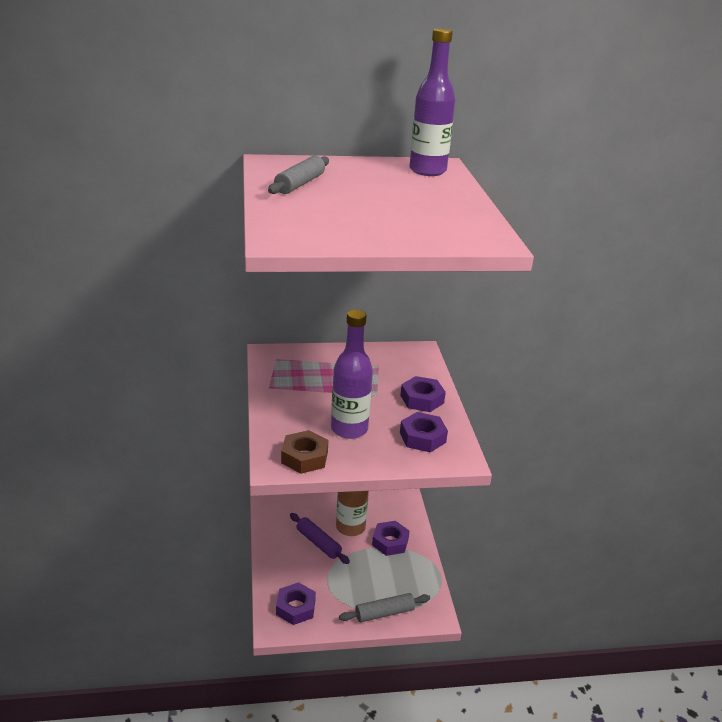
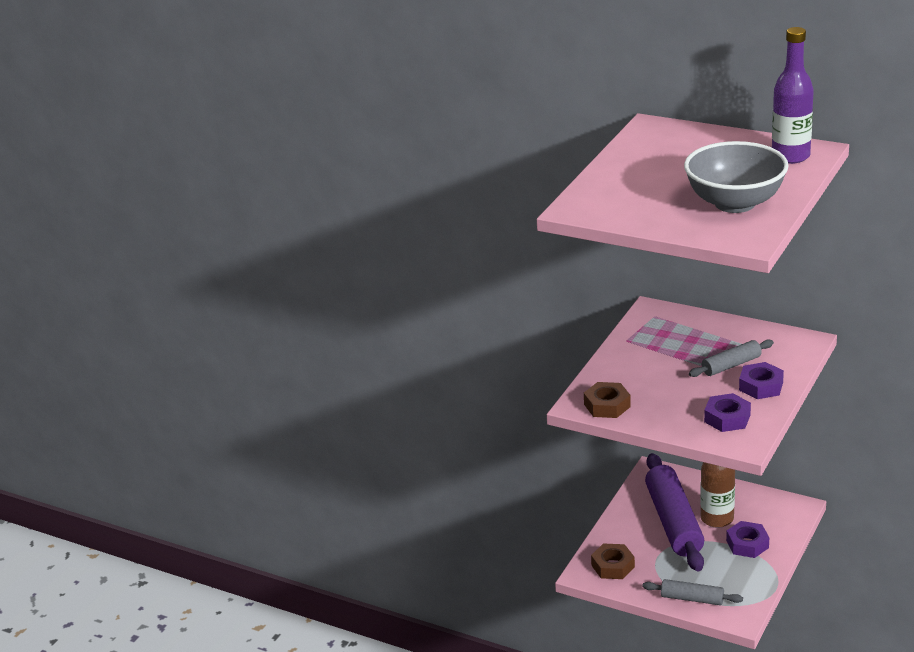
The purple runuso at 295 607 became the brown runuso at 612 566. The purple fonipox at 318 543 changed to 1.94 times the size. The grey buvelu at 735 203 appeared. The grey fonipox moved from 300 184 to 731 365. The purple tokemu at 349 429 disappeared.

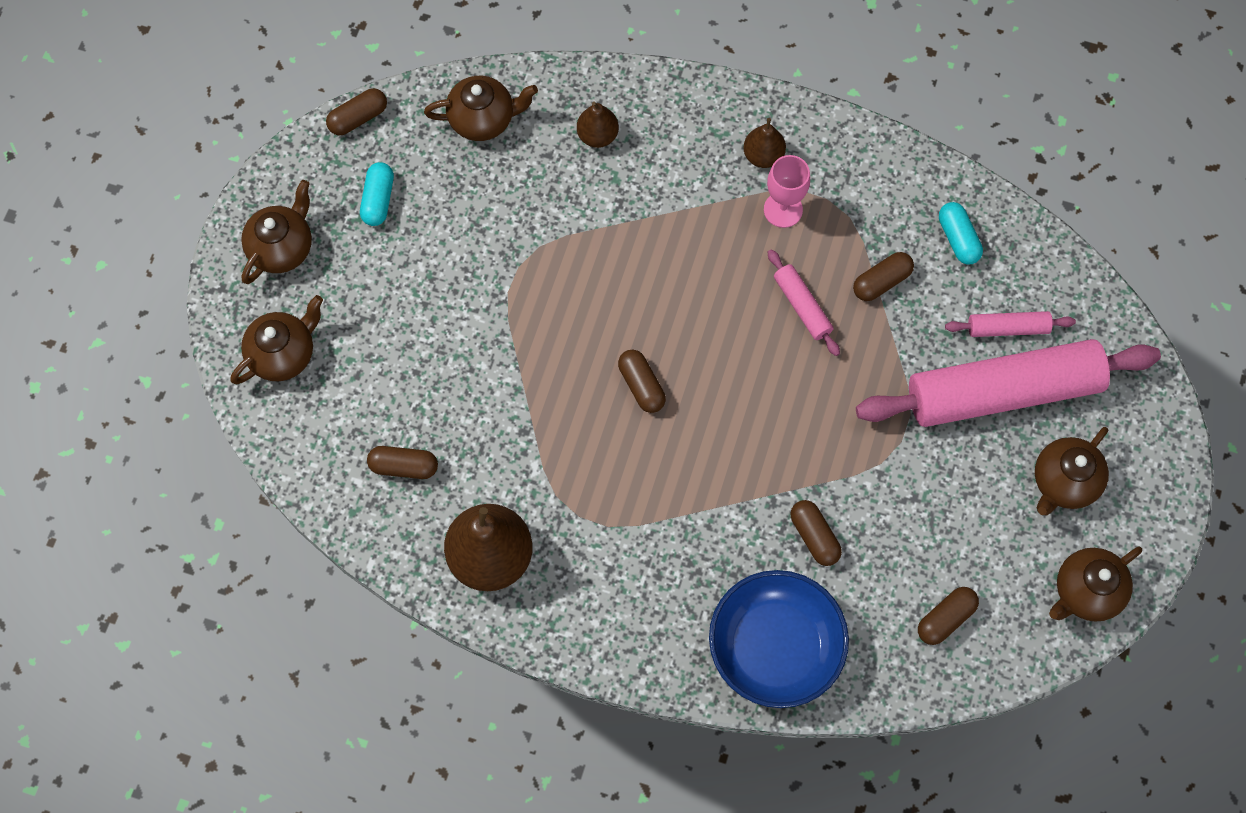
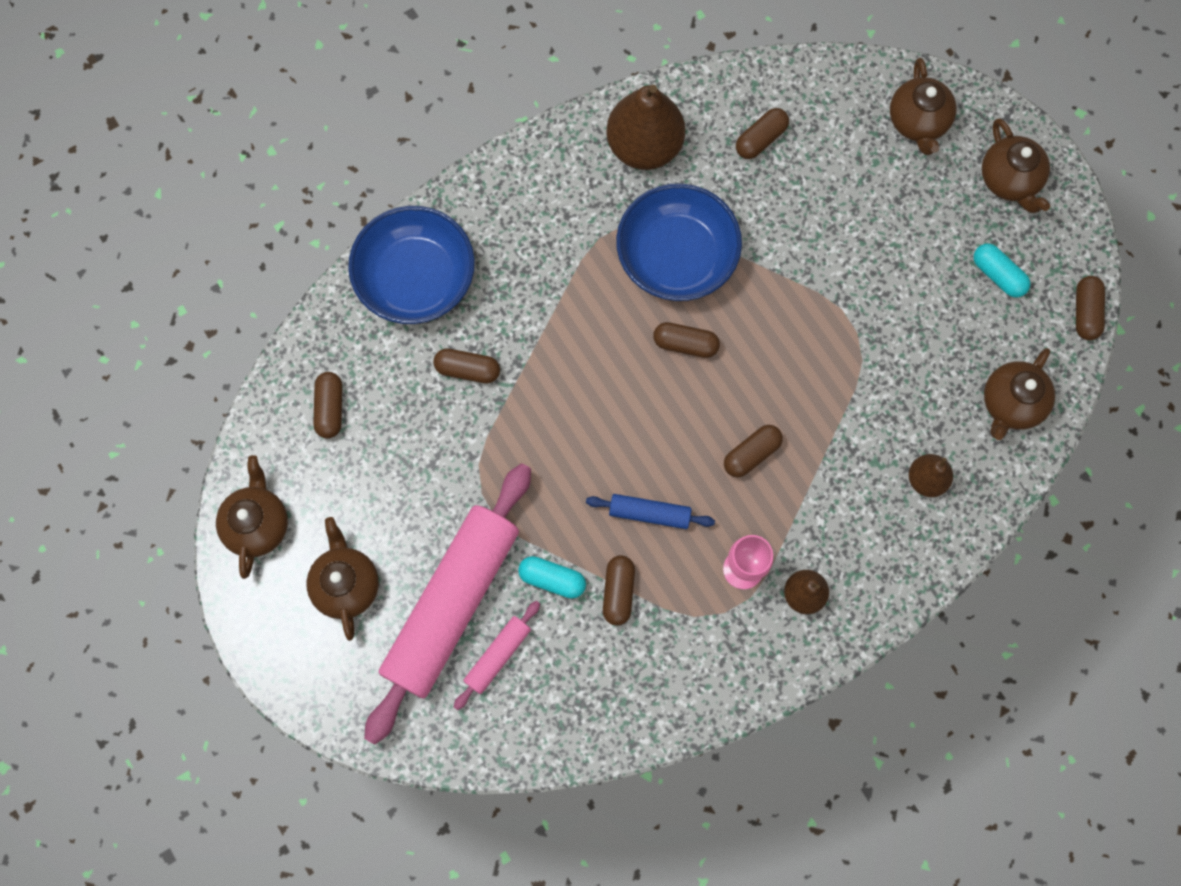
The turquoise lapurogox moved from 958 239 to 552 579. The pink fonipox at 802 306 became the blue fonipox at 649 513. The blue buvelu at 676 256 appeared. The brown lapurogox at 751 454 appeared.

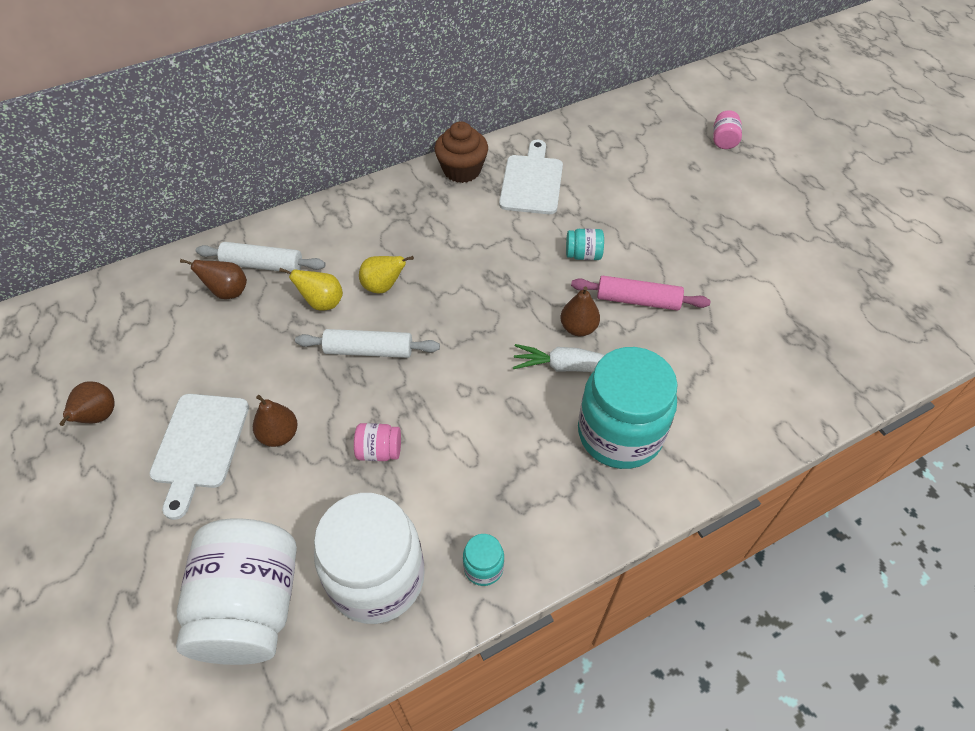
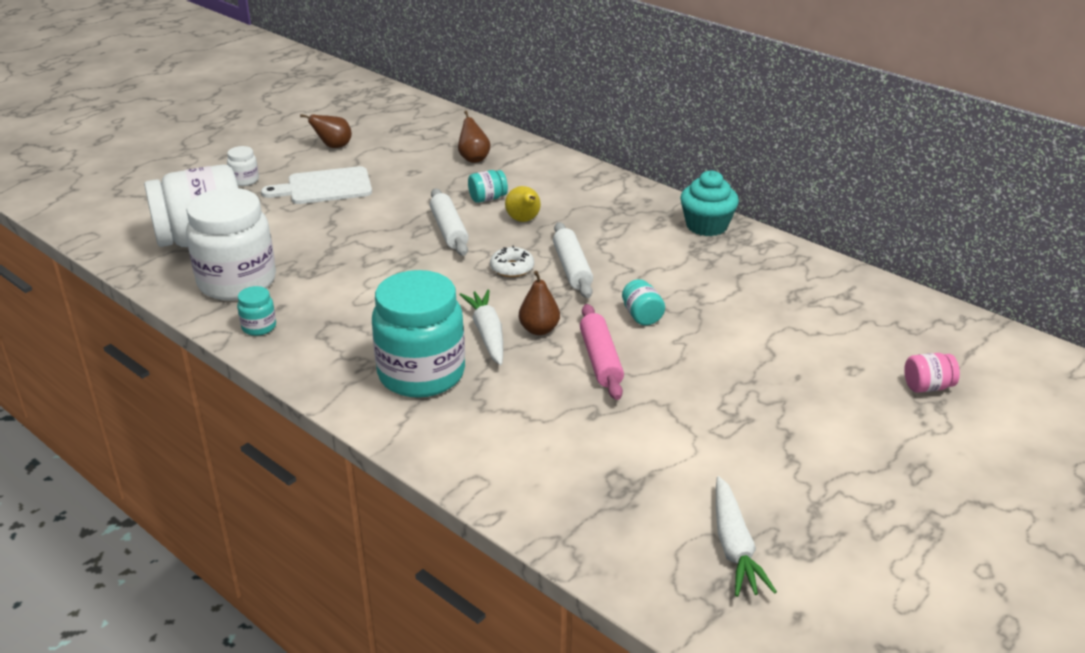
The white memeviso at 245 180 appeared. The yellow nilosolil at 322 303 was replaced by the turquoise memeviso at 487 198. The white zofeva at 512 268 appeared. The white fonipox moved from 263 265 to 572 268. The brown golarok at 462 170 became the turquoise golarok at 706 226. The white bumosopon at 734 547 appeared. The brown nilosolil at 279 435 disappeared. The pink memeviso at 379 451 disappeared. The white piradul at 532 181 disappeared.

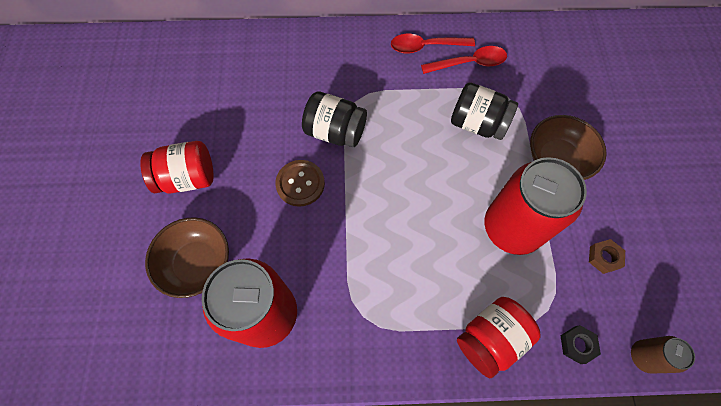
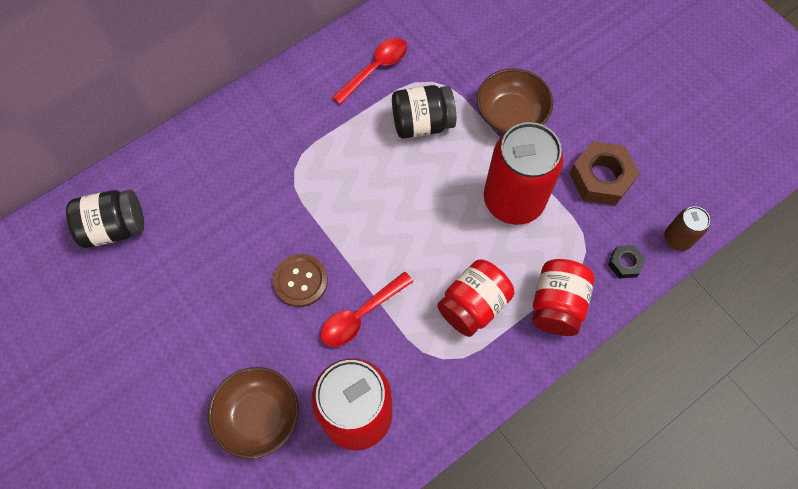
The black memeviso moved from 335 132 to 114 227. The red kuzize moved from 425 47 to 360 315. The red memeviso moved from 187 178 to 473 305. The brown runuso at 604 257 changed to 1.93 times the size.

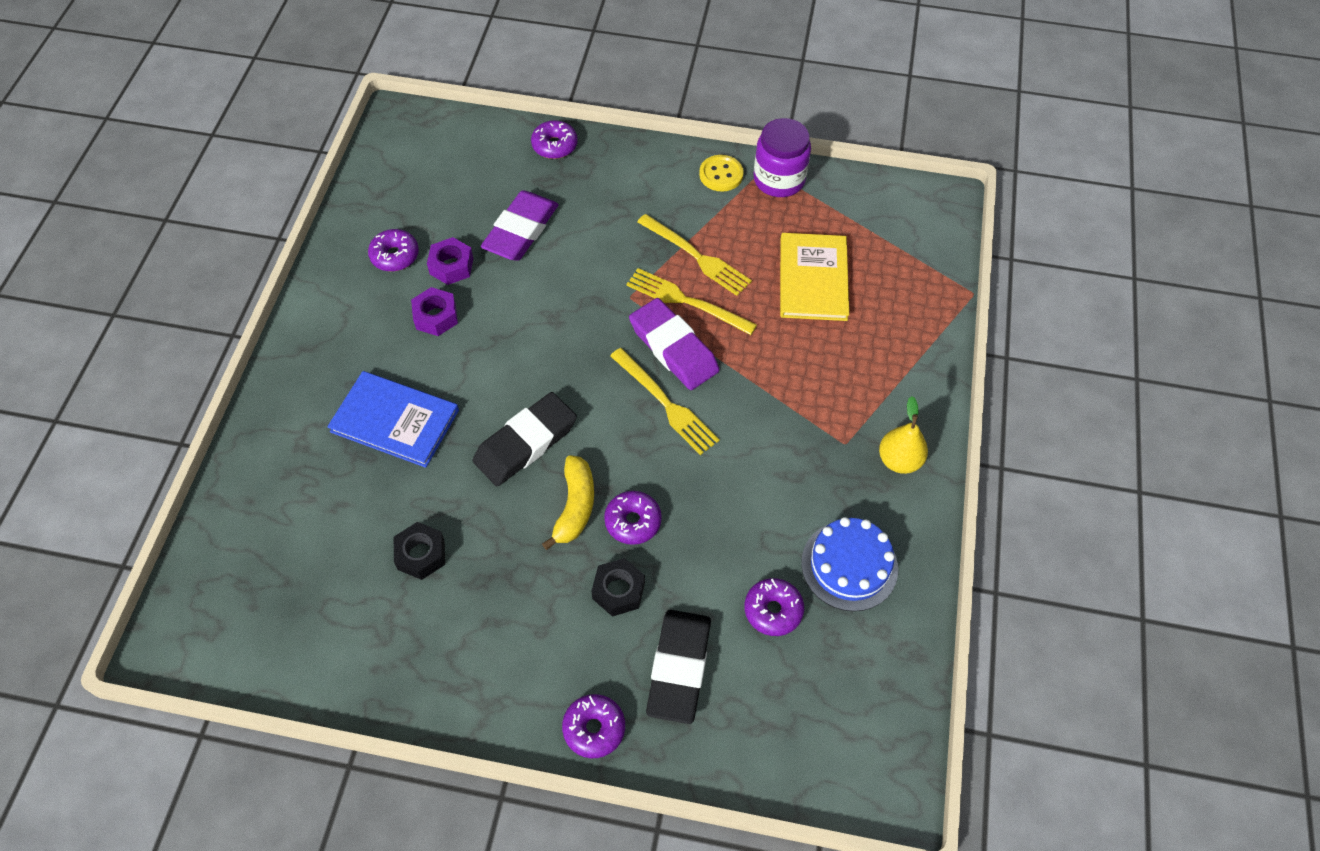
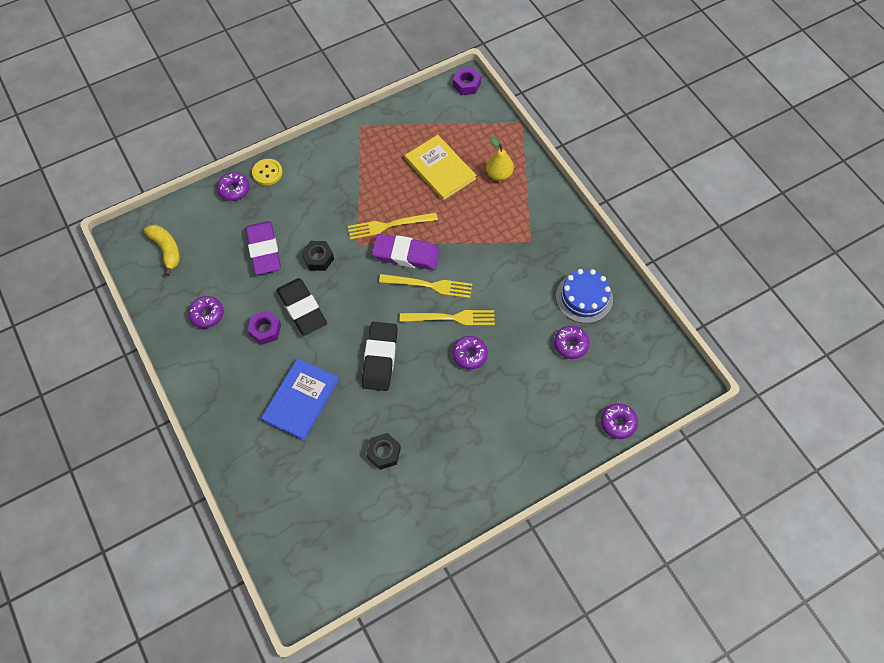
The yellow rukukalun moved from 575 507 to 166 250. The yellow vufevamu moved from 721 174 to 267 173. The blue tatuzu at 395 420 turned 45 degrees counterclockwise. The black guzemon moved from 678 668 to 302 309. The black runuso moved from 618 591 to 318 258. The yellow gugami moved from 696 257 to 451 318. The purple runuso moved from 451 266 to 466 85. The yellow nilosolil moved from 899 460 to 499 174. The purple zofeva moved from 594 728 to 618 423. The purple memeviso at 779 179 disappeared.

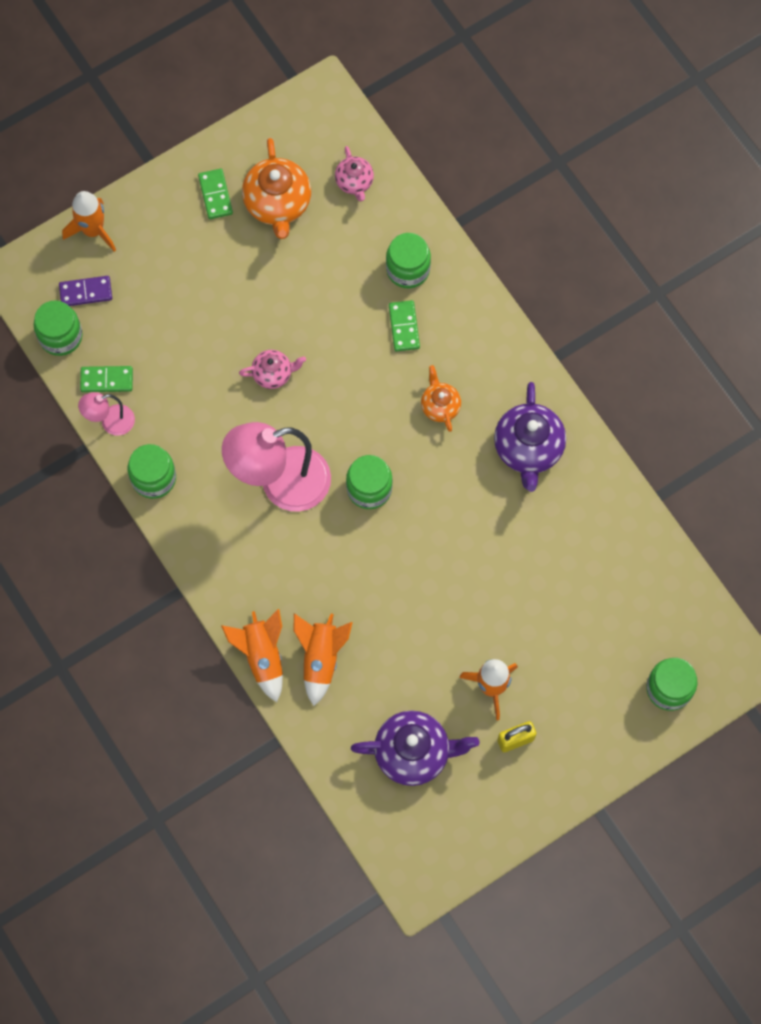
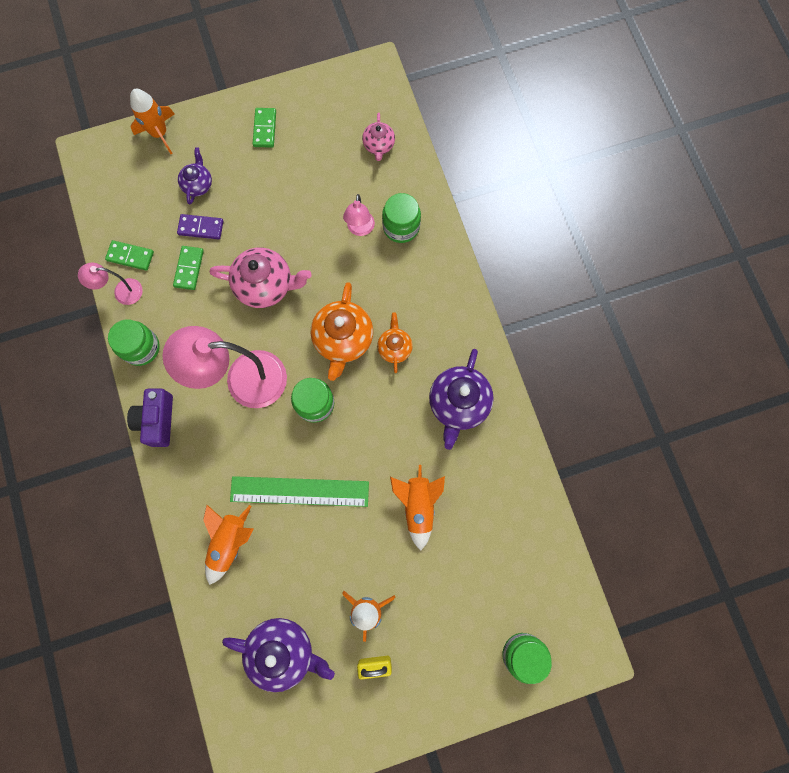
The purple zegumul at 157 420 appeared. The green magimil moved from 404 327 to 189 268. The purple magimil moved from 86 292 to 201 227. The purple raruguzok at 198 184 appeared. The pink raruguzok at 273 374 changed to 1.76 times the size. The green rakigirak at 299 491 appeared. The orange raruguzok moved from 277 204 to 343 339. The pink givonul at 360 229 appeared. The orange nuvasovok moved from 262 656 to 418 506. The green memeviso at 60 336 disappeared.

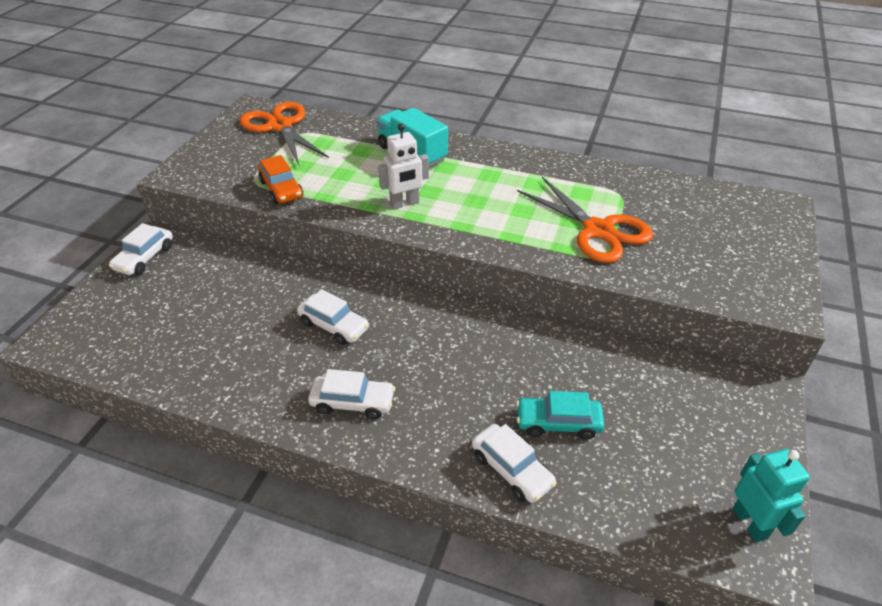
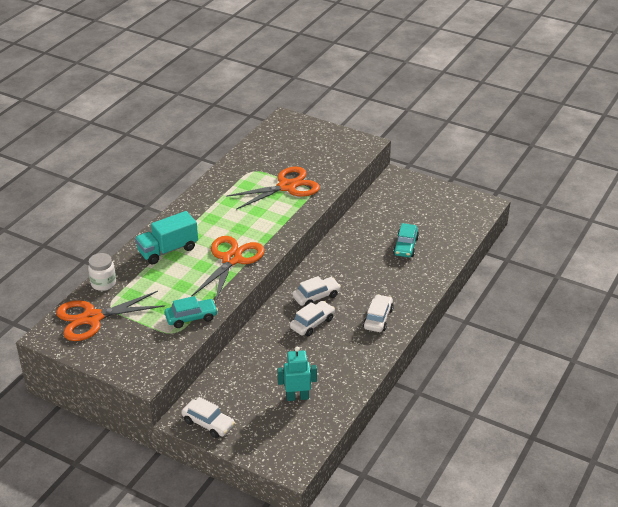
The white memeviso at 103 283 appeared. The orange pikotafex at 281 189 became the turquoise pikotafex at 191 317. The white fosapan at 404 204 was replaced by the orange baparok at 232 259. The turquoise fosapan moved from 750 523 to 297 397. The white pikotafex moved from 512 469 to 316 296.

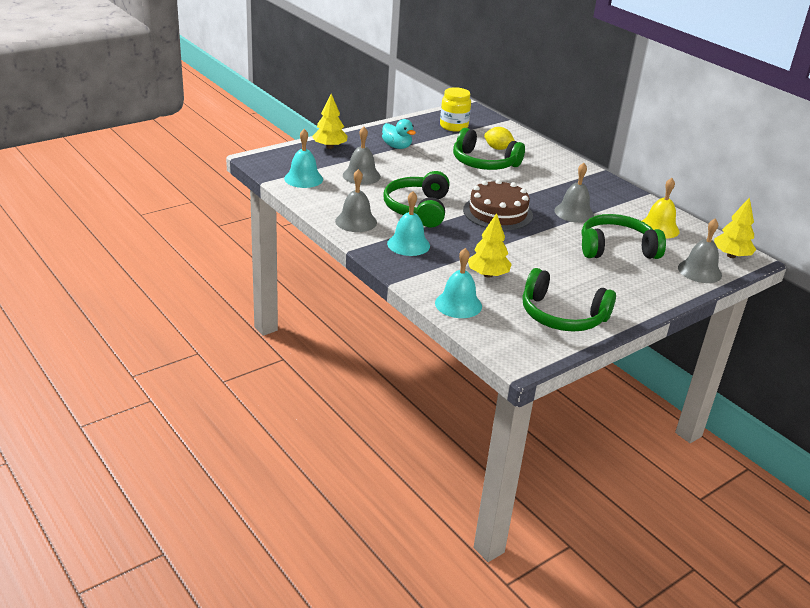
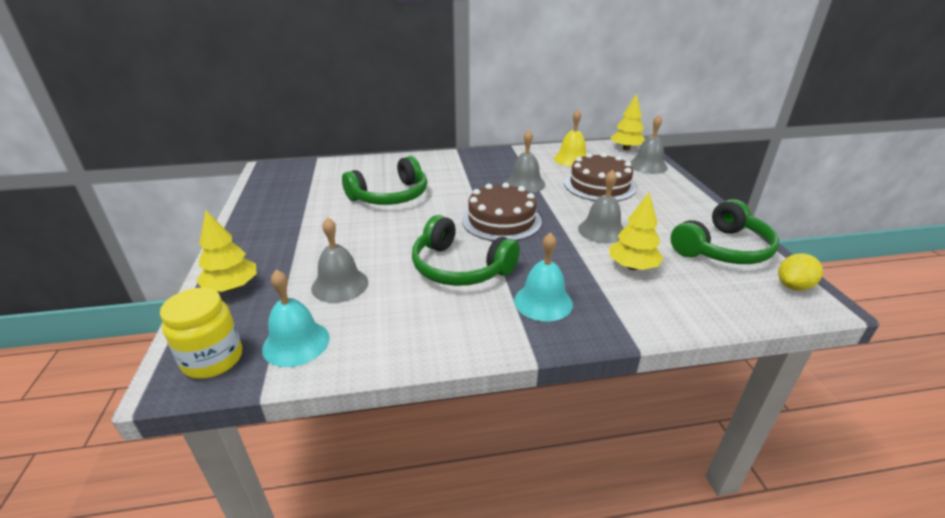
The yellow memeviso moved from 453 126 to 213 359. The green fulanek at 616 248 was replaced by the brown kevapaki at 599 185. The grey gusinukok moved from 356 221 to 602 230. The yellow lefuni moved from 498 148 to 793 286. The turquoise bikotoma at 397 147 disappeared. The turquoise gusinukok at 458 304 disappeared.

